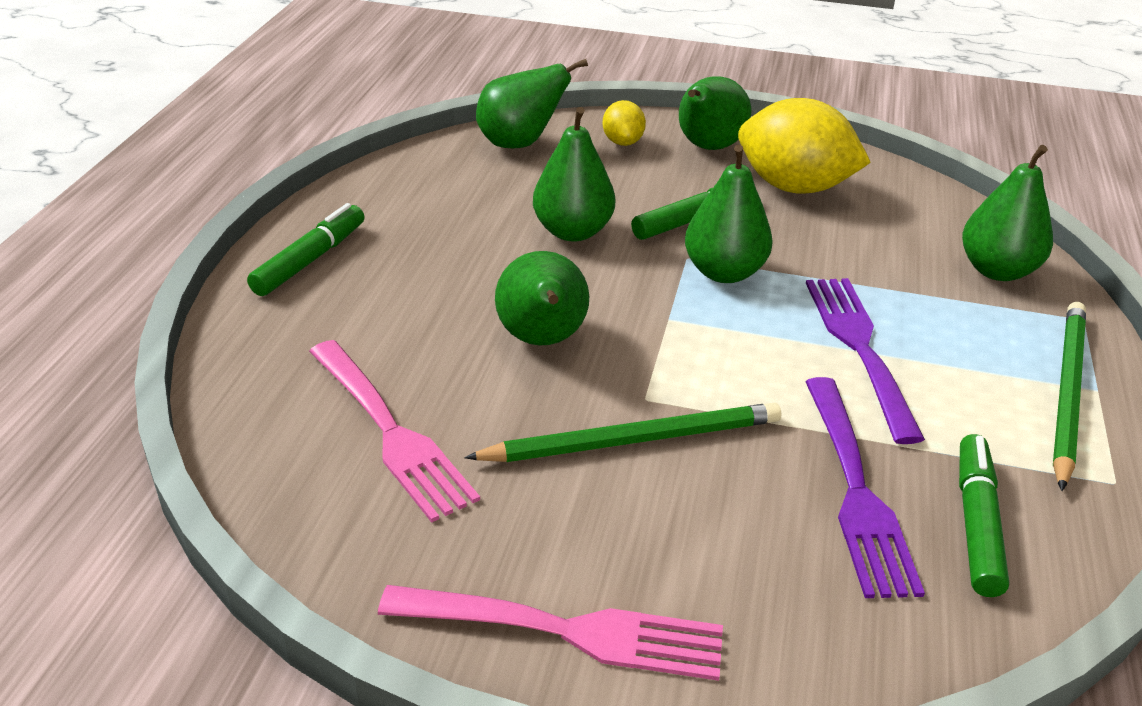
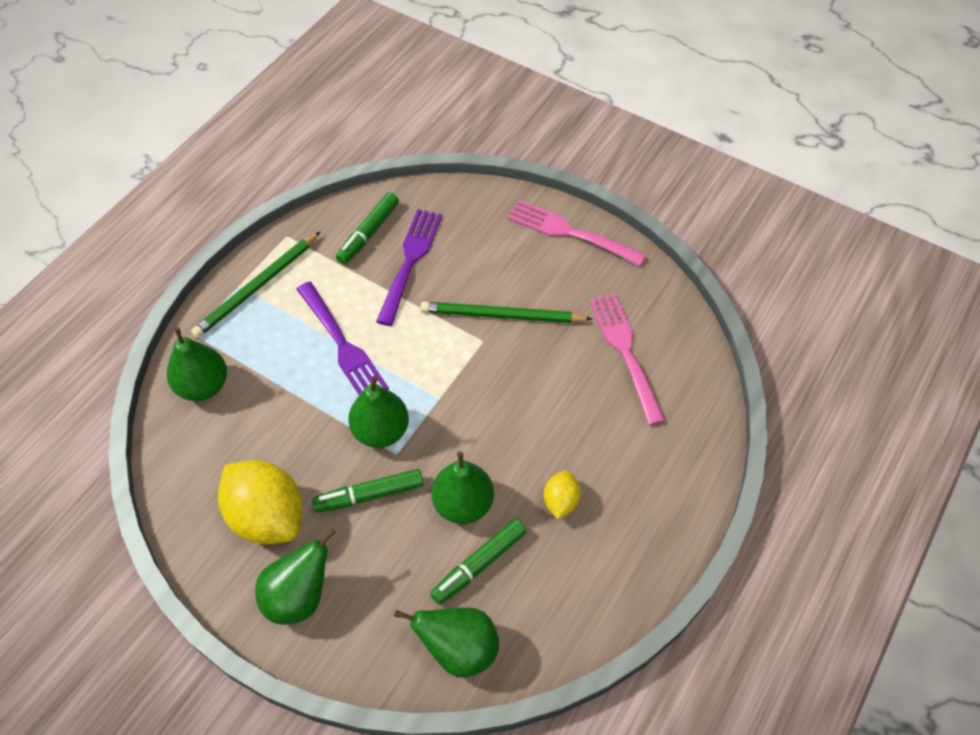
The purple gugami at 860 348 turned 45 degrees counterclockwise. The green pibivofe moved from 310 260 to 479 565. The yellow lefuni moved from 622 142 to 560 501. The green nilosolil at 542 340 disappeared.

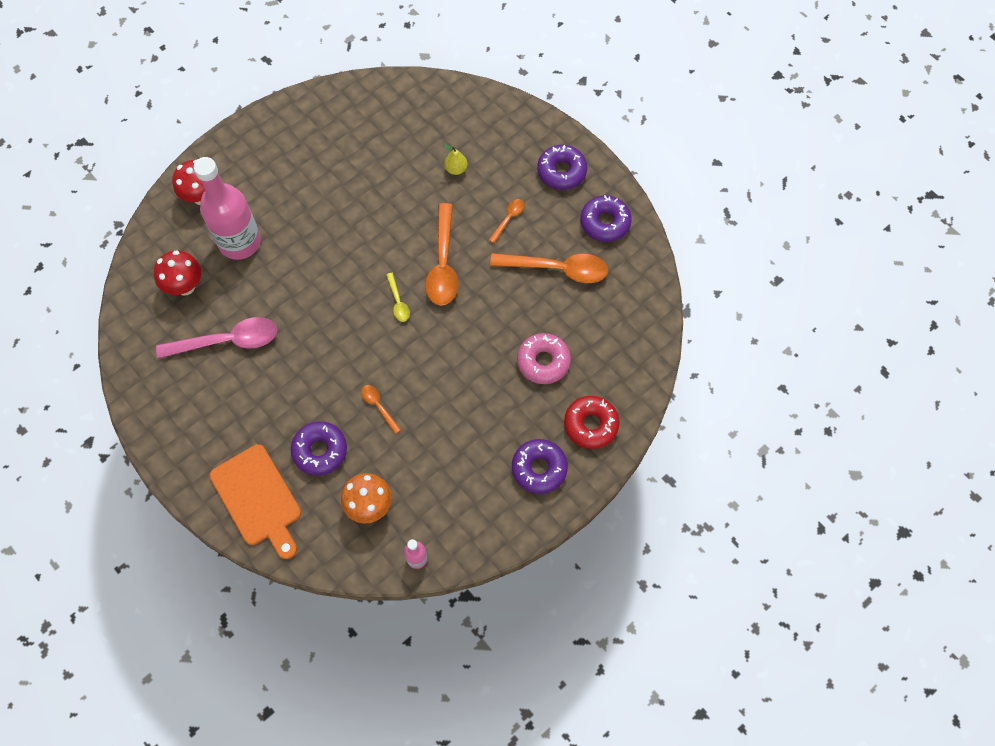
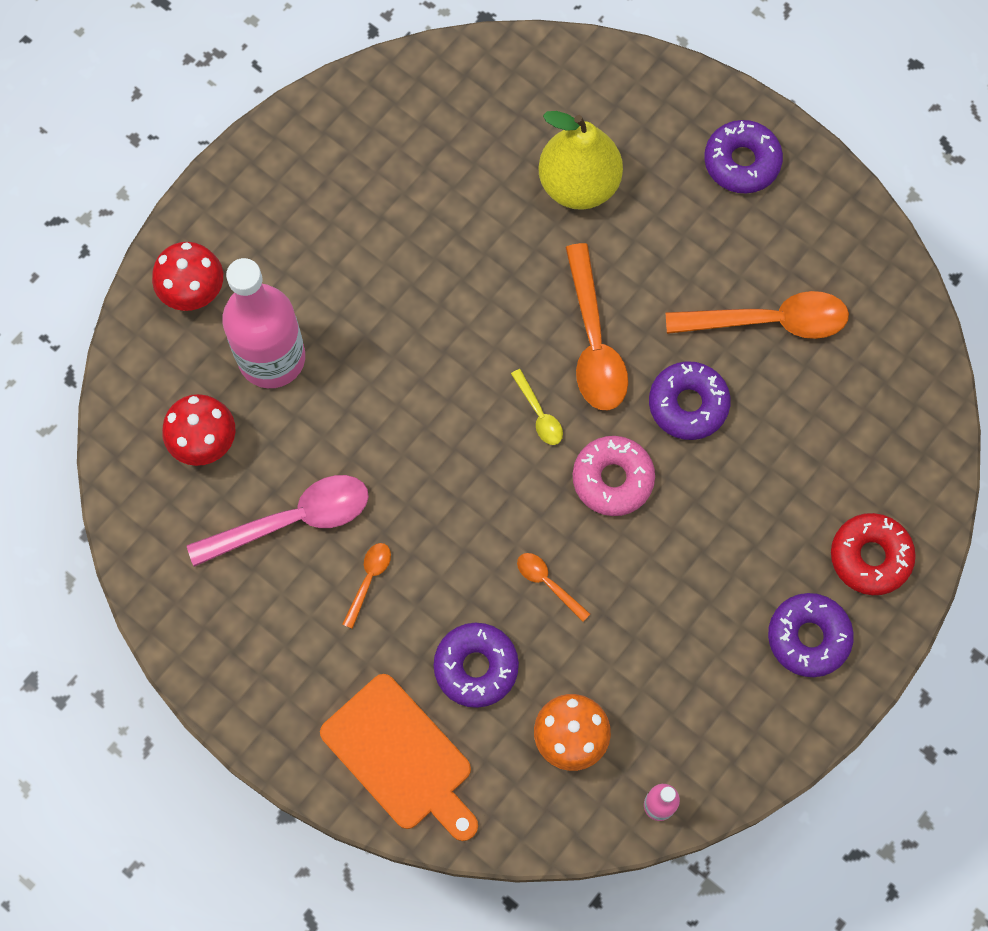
The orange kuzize moved from 508 219 to 369 580. The yellow nilosolil at 456 169 changed to 2.32 times the size. The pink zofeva moved from 543 361 to 612 479. The purple zofeva moved from 605 222 to 688 404.

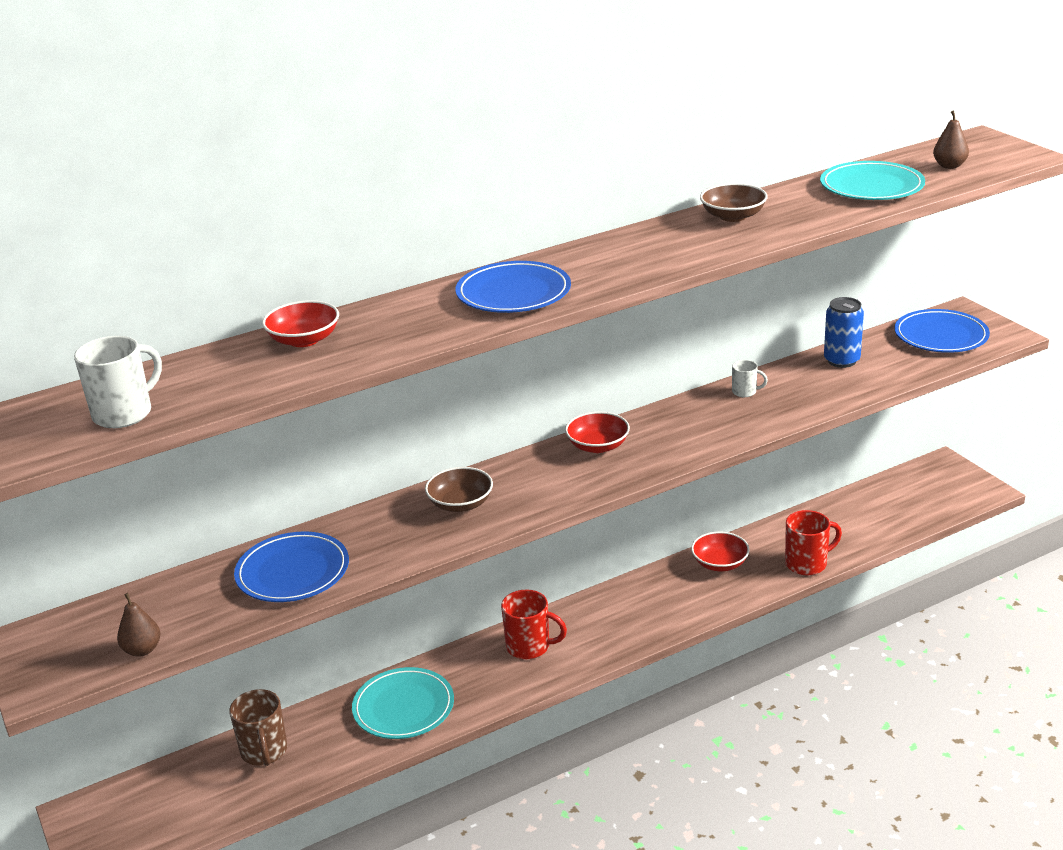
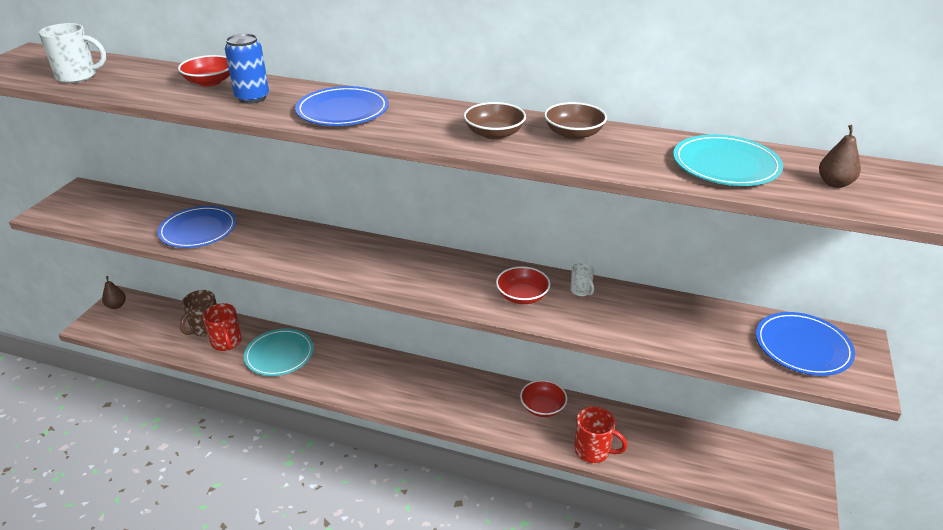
The brown nilosolil moved from 142 650 to 116 305. The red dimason moved from 529 647 to 226 343. The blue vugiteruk moved from 841 360 to 252 98. The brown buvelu moved from 460 504 to 494 134. The red buvelu moved from 598 446 to 522 296.

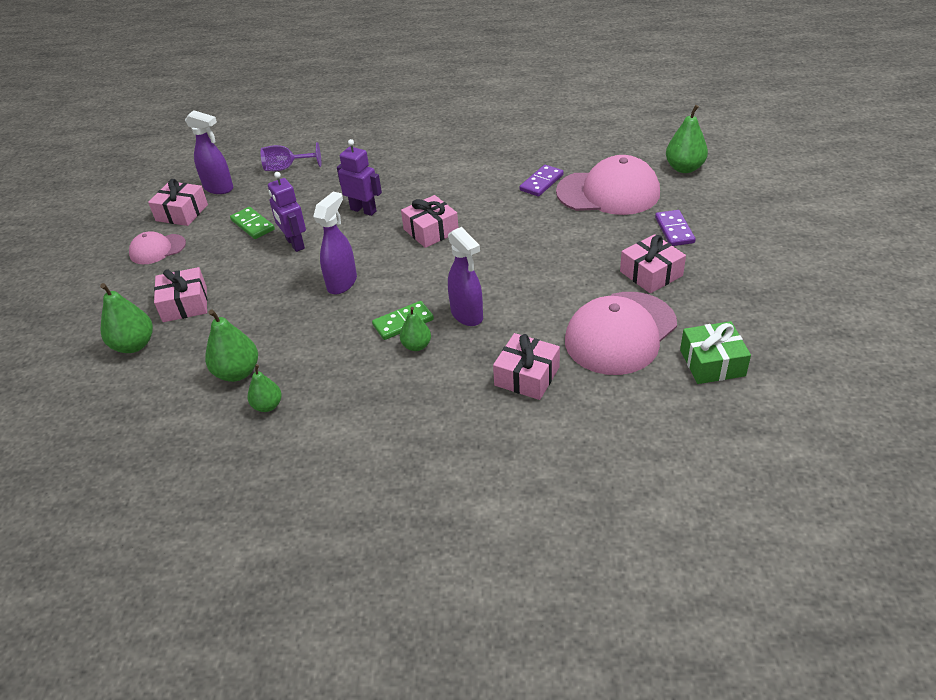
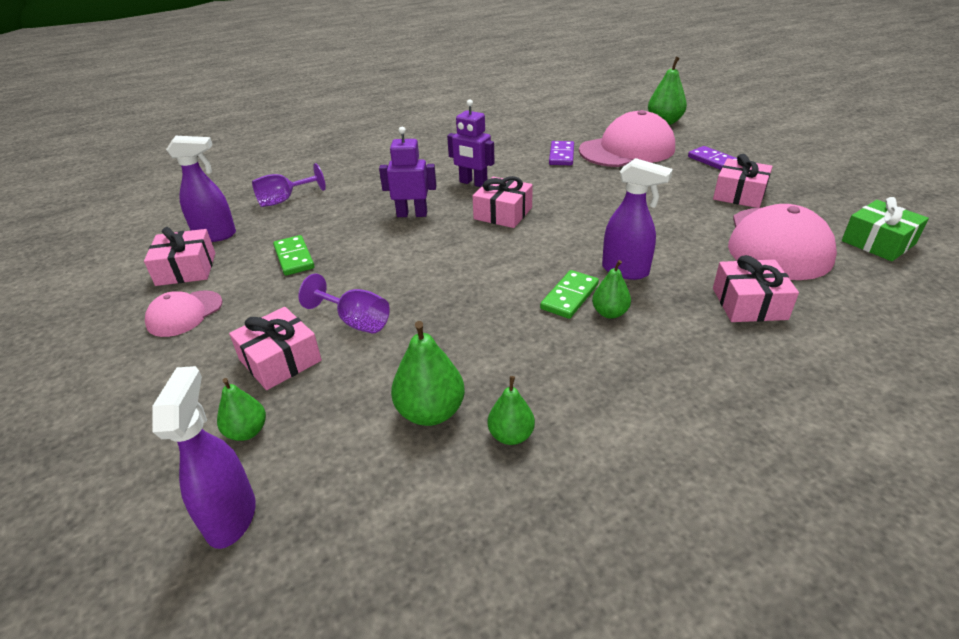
The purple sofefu moved from 342 283 to 232 517. The green nilosolil at 134 345 changed to 0.63 times the size. The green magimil at 252 225 turned 45 degrees clockwise. The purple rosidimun at 356 321 appeared. The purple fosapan moved from 294 244 to 473 183.

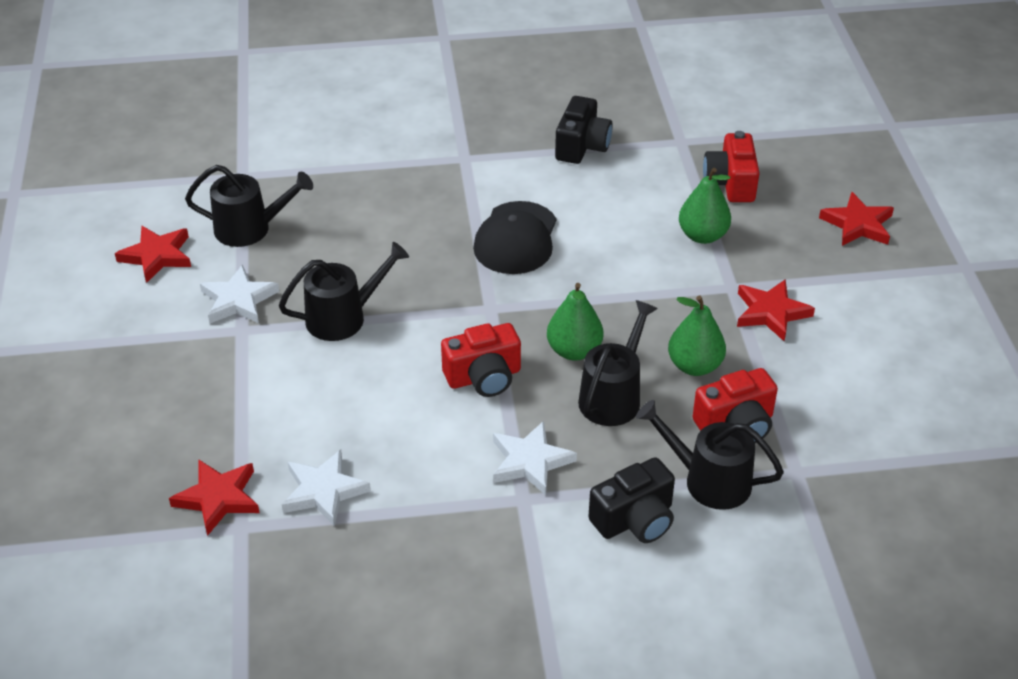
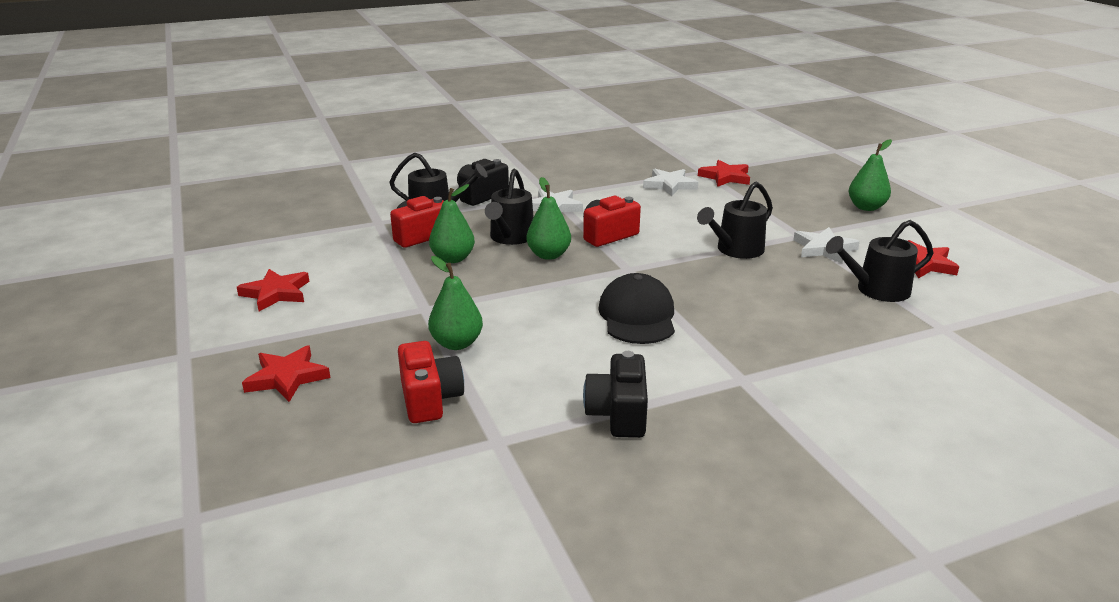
The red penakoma moved from 771 313 to 276 293. The green nilosolil at 866 207 appeared.

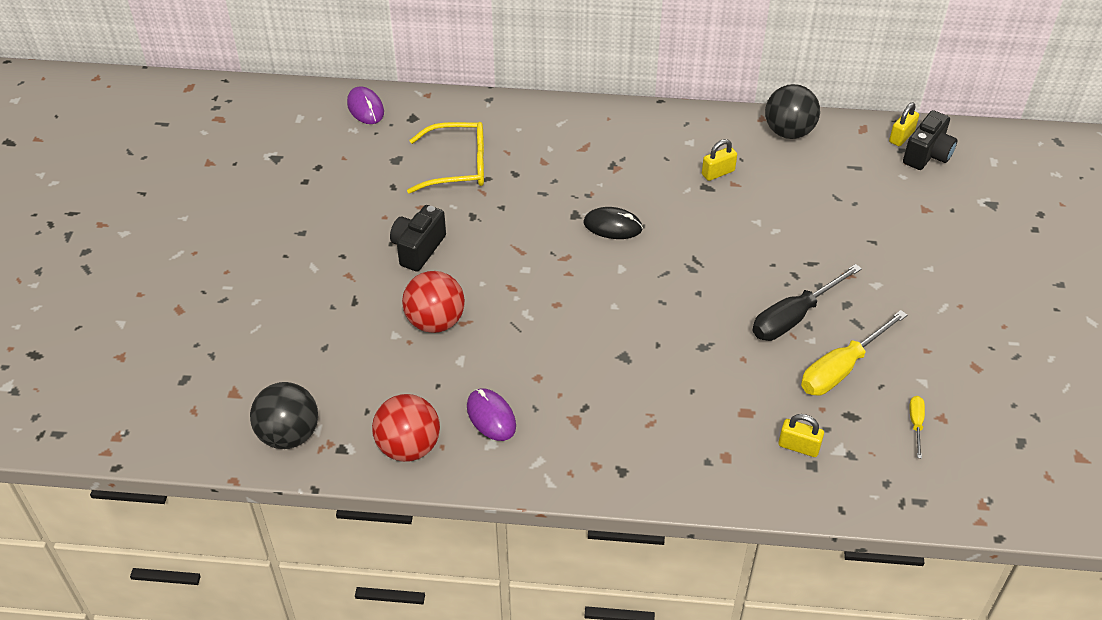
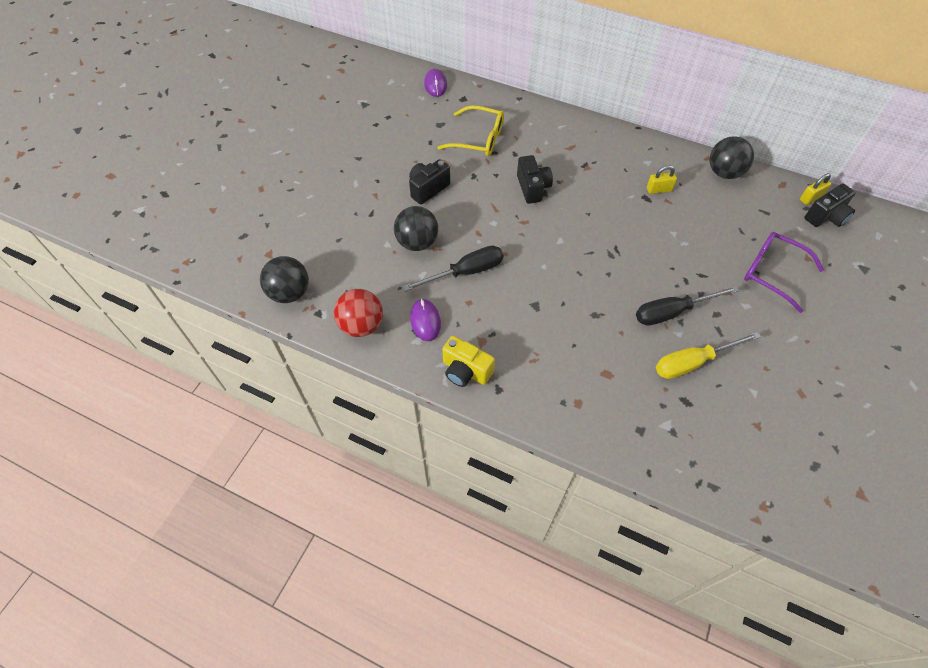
The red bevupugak at 435 322 became the black bevupugak at 417 243. The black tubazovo at 466 272 appeared. The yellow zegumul at 465 371 appeared. The black zegumul at 532 188 appeared. The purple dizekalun at 772 273 appeared. The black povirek at 612 226 disappeared. The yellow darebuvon at 798 446 disappeared. The yellow tubazovo at 916 424 disappeared.

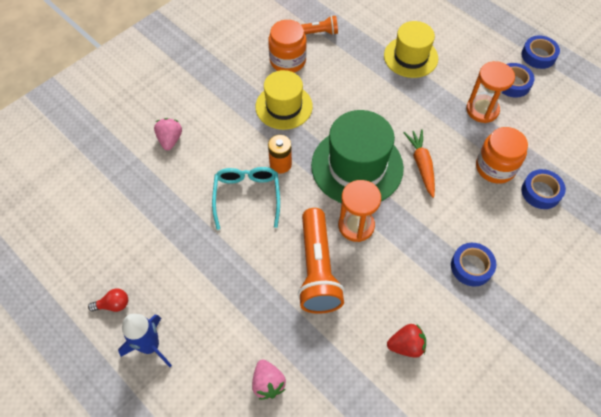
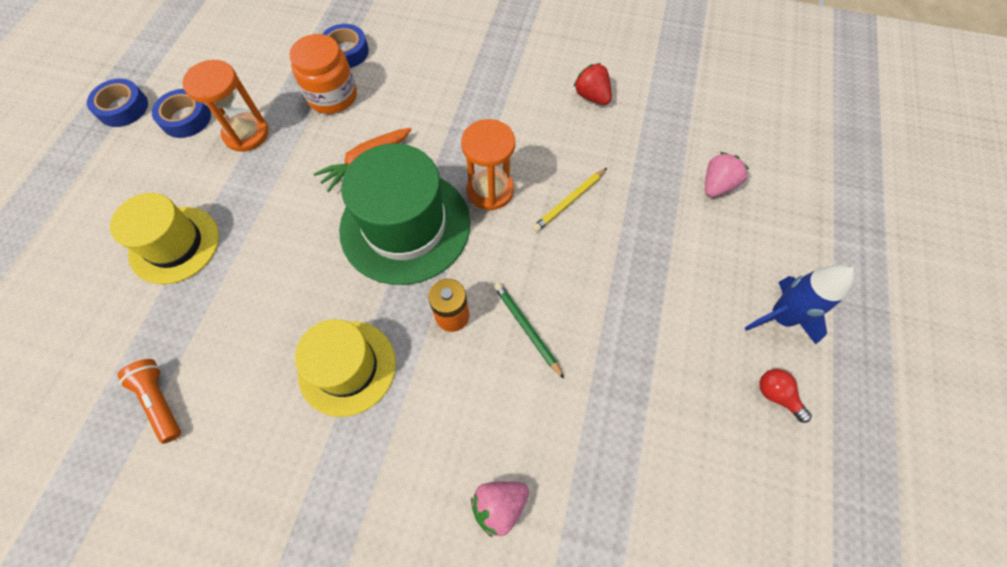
The turquoise dizekalun at 247 196 was replaced by the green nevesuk at 526 328. The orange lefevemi at 317 269 was replaced by the yellow nevesuk at 569 201. The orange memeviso at 287 61 disappeared. The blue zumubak at 471 267 disappeared.

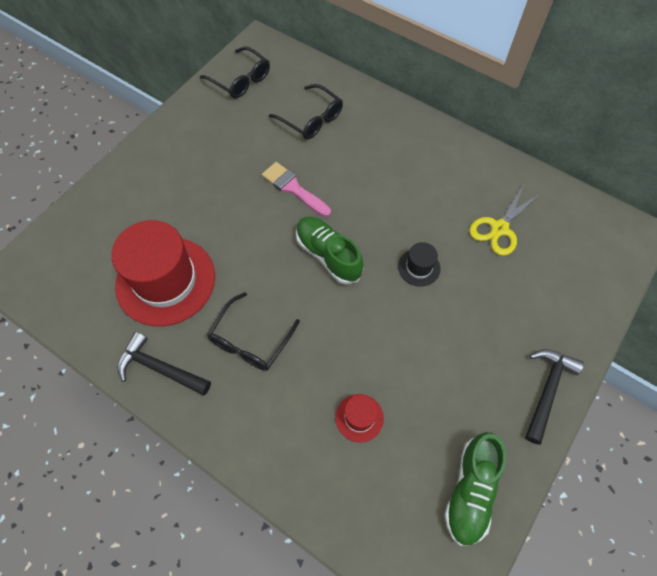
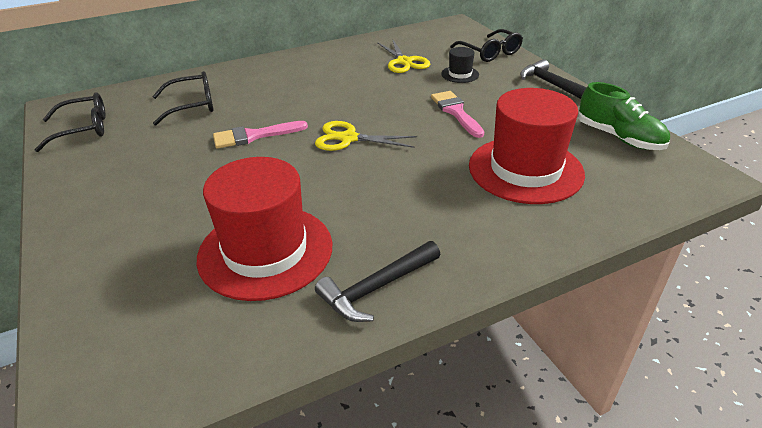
The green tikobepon at 328 255 was replaced by the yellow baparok at 348 138. The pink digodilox at 456 112 appeared. The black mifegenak moved from 419 267 to 460 74. The black dizekalun moved from 250 340 to 490 53. The red mifegenak at 359 417 changed to 2.30 times the size.

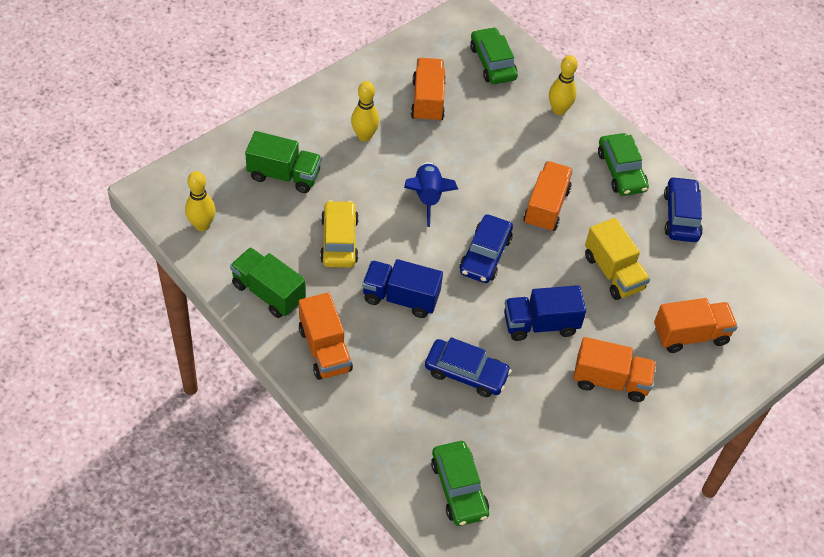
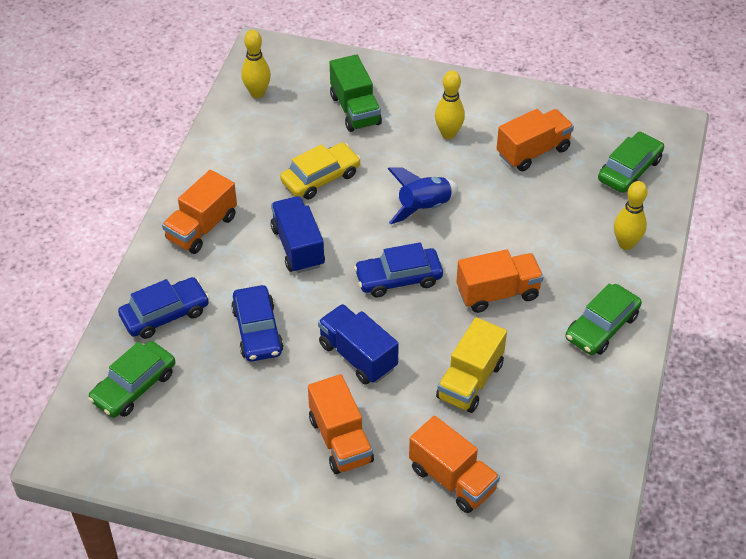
The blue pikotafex moved from 681 216 to 165 314. The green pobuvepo at 268 292 disappeared.

